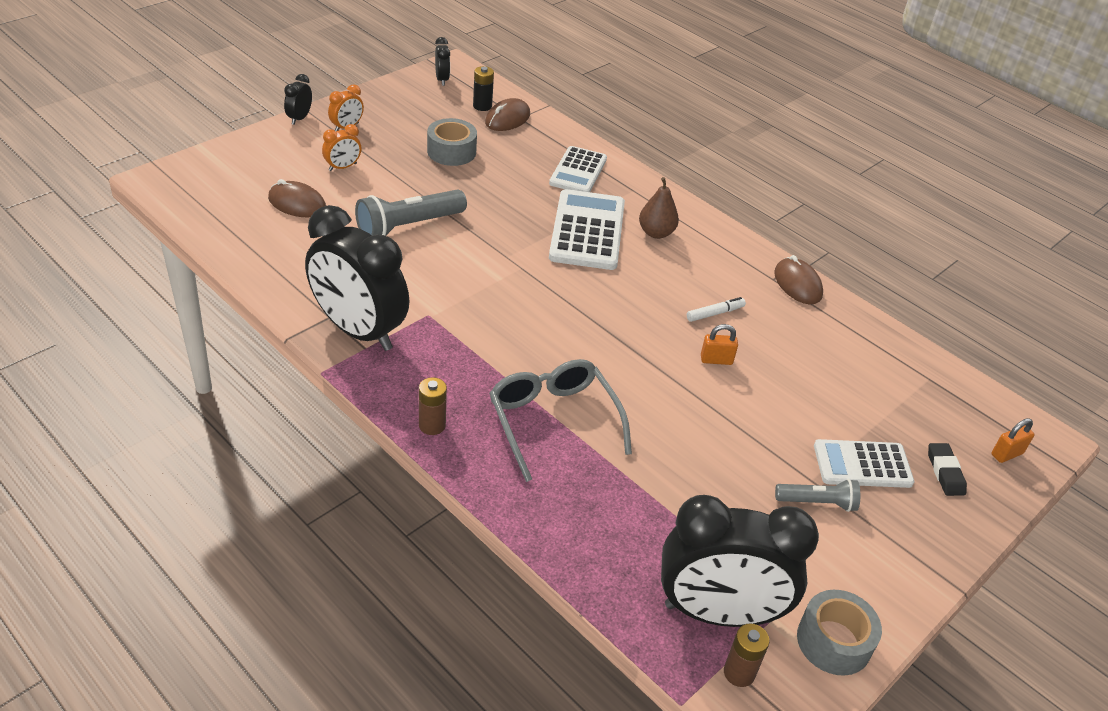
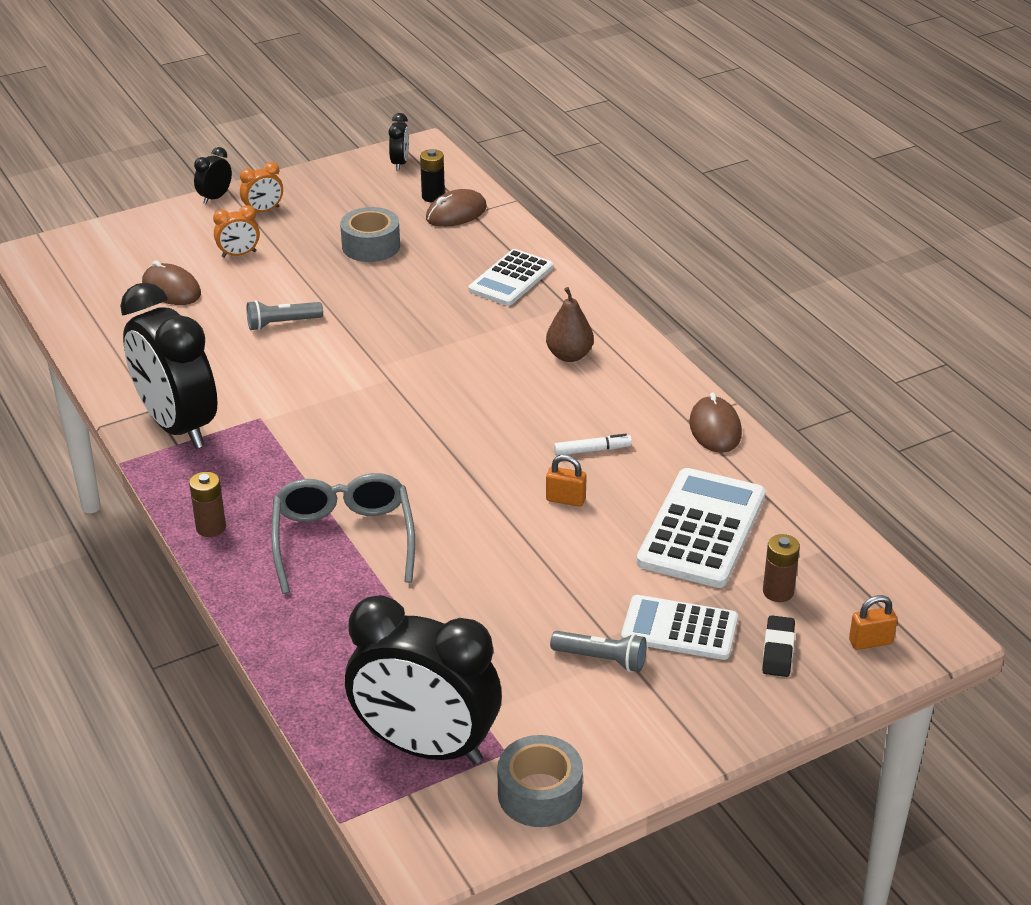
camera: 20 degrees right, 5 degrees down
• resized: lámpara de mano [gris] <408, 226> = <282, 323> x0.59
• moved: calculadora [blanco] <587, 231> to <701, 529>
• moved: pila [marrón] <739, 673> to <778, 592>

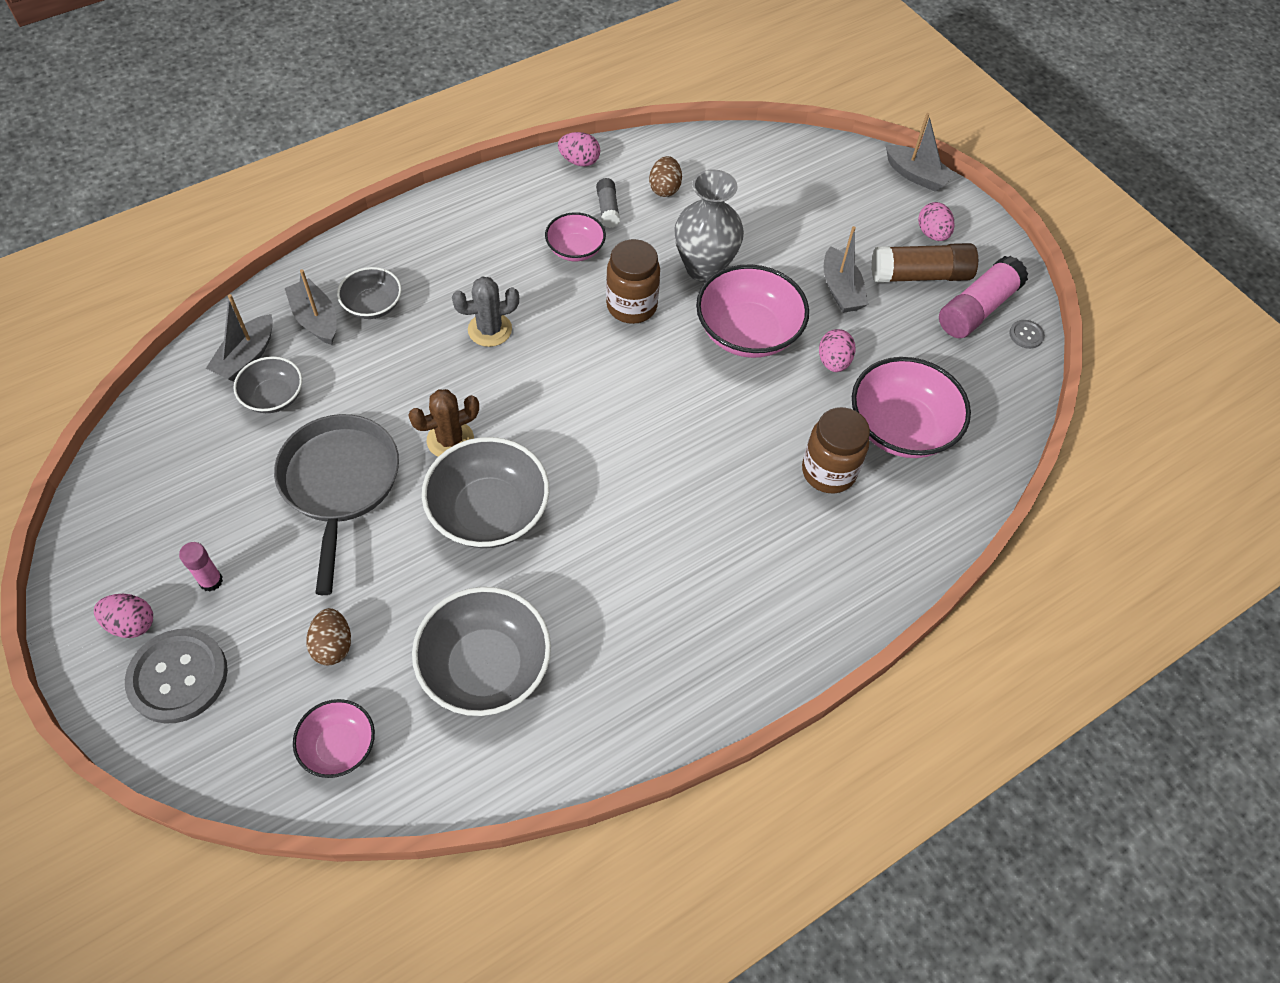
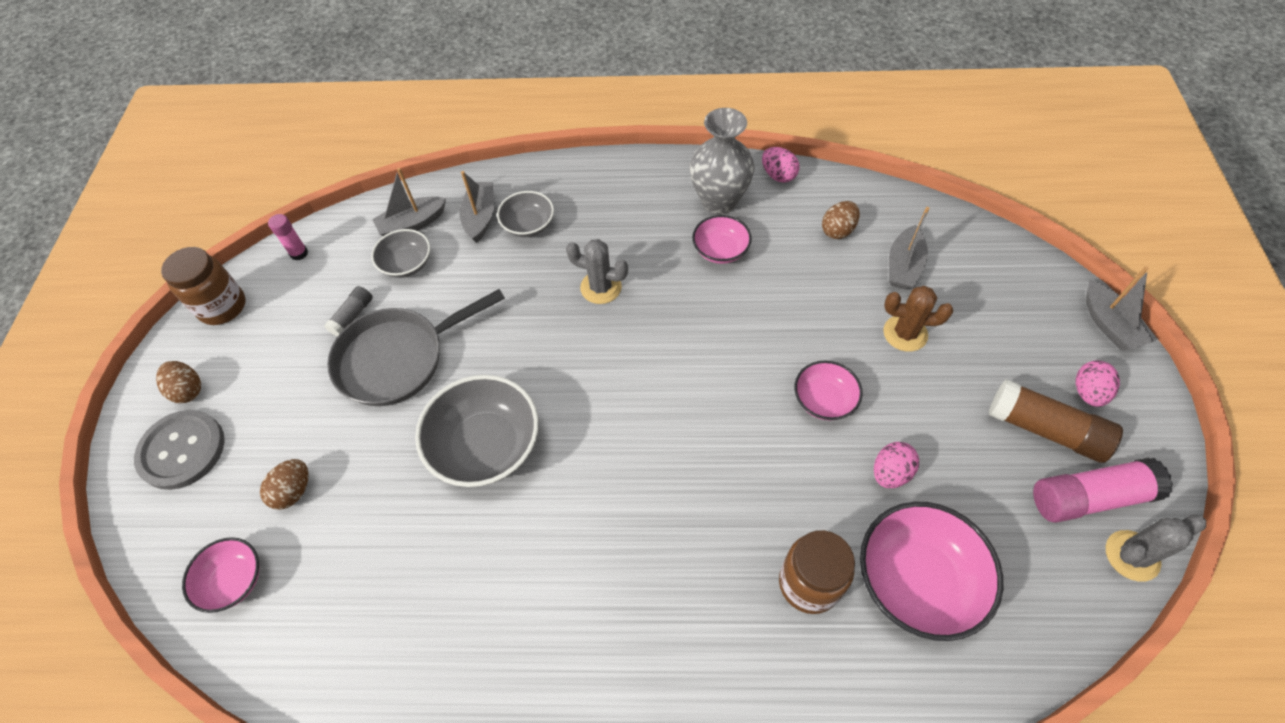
camera: 40 degrees right, 0 degrees up
• recoloured: huevo [rosa] <131, 624> to huevo [marrón] <188, 390>
• moved: barra de pegamento [rosa] <211, 581> to <299, 253>
• turned: sartén [gris] <340, 484> = <398, 359> 150 degrees counterclockwise
• moved: cactus [marrón] <450, 440> to <905, 333>
• removed: cuenco [gris] <485, 667>
• moved: barra de pegamento [gris] <608, 209> to <352, 316>
• moved: tarro [marrón] <631, 306> to <222, 307>
• moved: florero [gris] <704, 268> to <719, 201>
• resized: cuenco [rosa] <748, 332> = <824, 400> x0.57
• moved: barco [gris] <841, 290> to <903, 266>
• replaced: botón [gris] <1026, 335> to cactus [gris] <1132, 555>

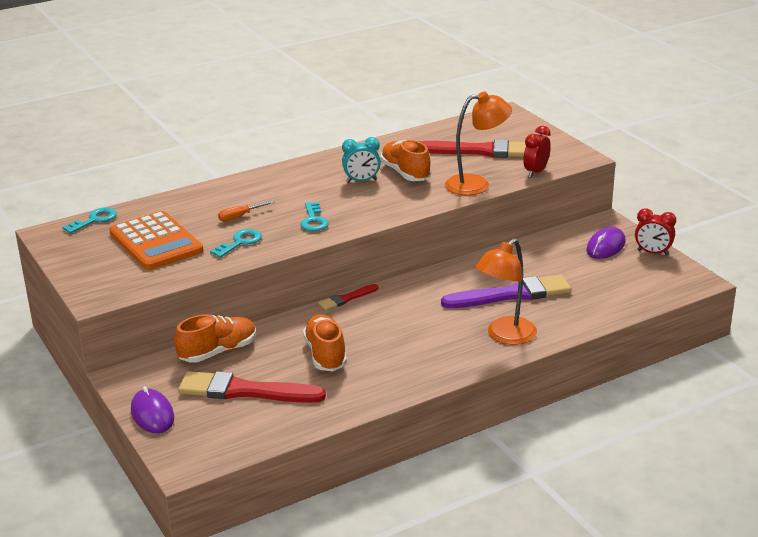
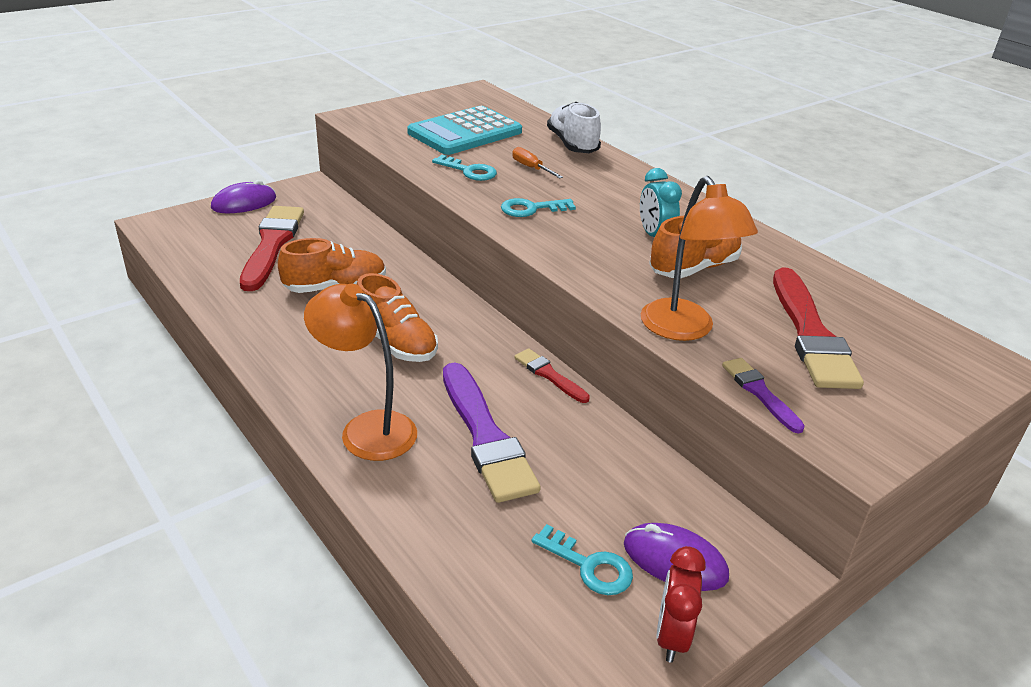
camera: 80 degrees right, 5 degrees up
• moved: llave [turquesa] <94, 220> to <589, 566>
• recoloured: calculadora [naranja] <156, 242> to calculadora [turquesa] <465, 132>
• moved: zapato [naranja] <218, 352> to <396, 343>
• moved: pincel [rojo] <346, 298> to <549, 375>
• replaced: despertador [rojo] <535, 172> to pincel [morado] <760, 392>
• added: zapato [blanco] <572, 144>

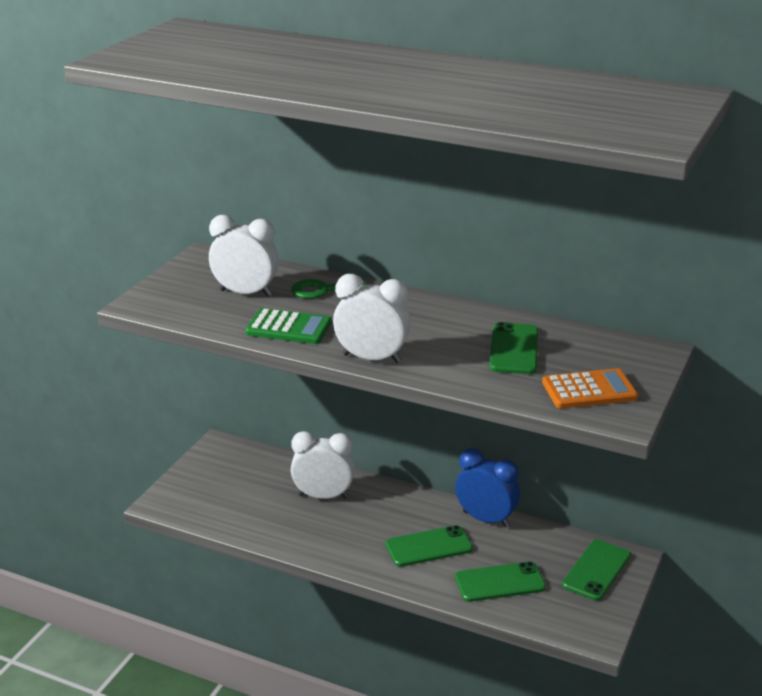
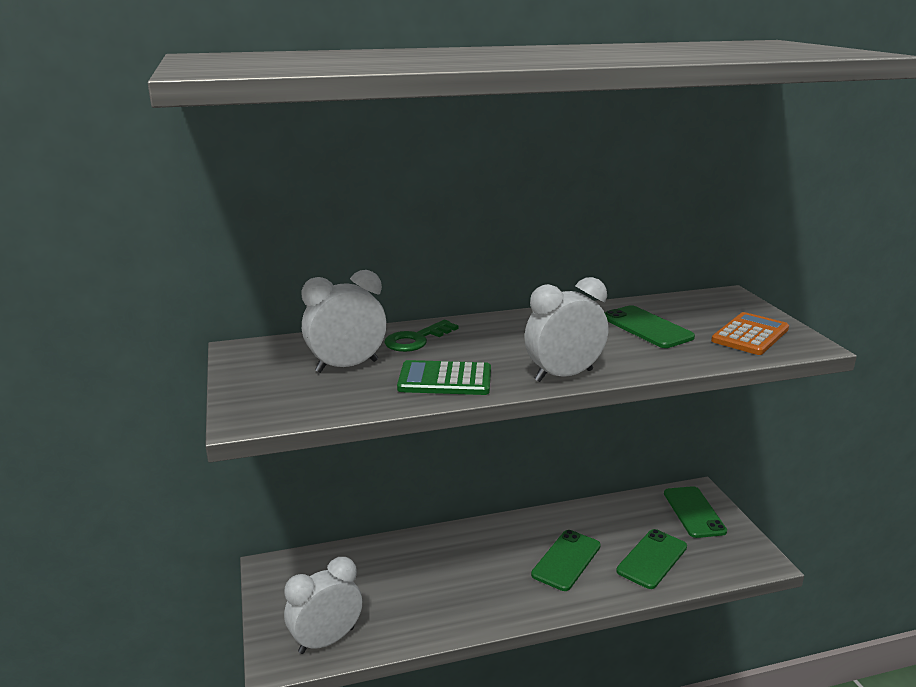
camera: 40 degrees left, 5 degrees down
• turned: calculadora [verde] <288, 328> = <445, 379> 150 degrees counterclockwise
• moved: despertador [blanco] <323, 496> to <326, 640>
• removed: despertador [azul] <485, 519>

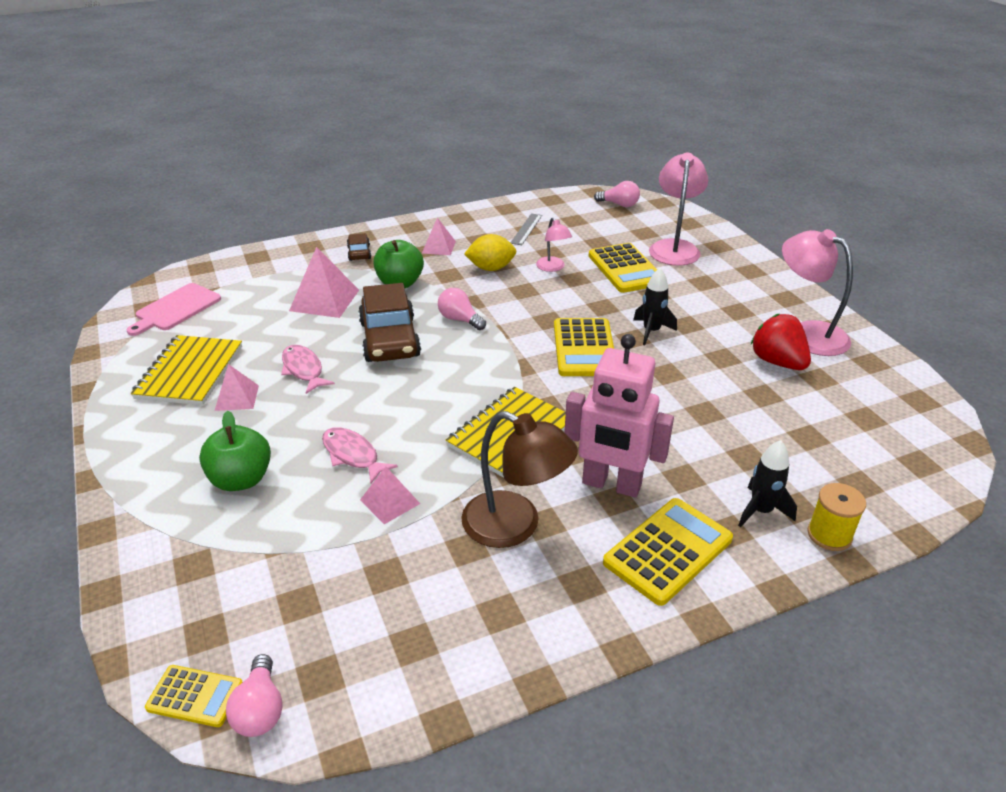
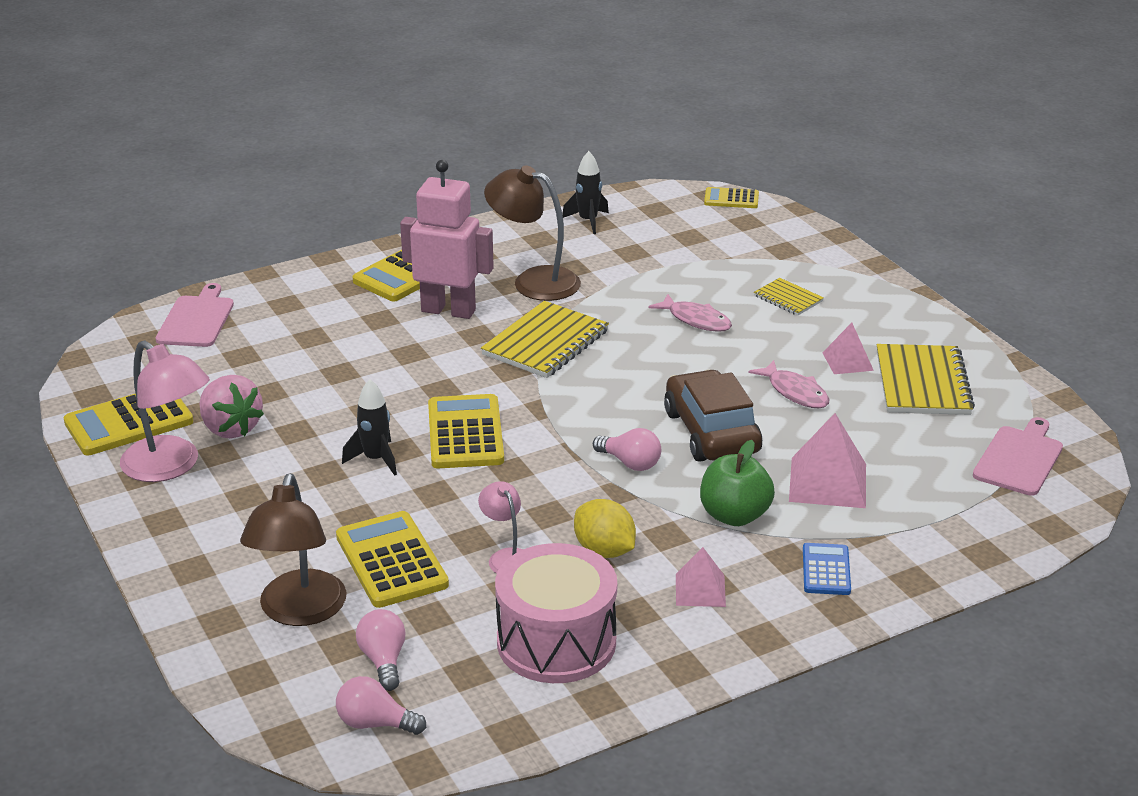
camera: 175 degrees right, 5 degrees down
• replaced: manzana [verde] <241, 479> to cuaderno [amarillo] <788, 299>
• moved: bombilla [rosa] <260, 710> to <383, 660>
• replaced: coche [marrón] <359, 253> to calculadora [azul] <826, 570>
• removed: pirámide [rosa] <390, 501>
• turned: limón [amarillo] <491, 268> = <604, 550> 60 degrees clockwise
• replaced: regla [gris] <526, 229> to tambor [rosa] <556, 642>
• recoloured: lámpara [rosa] <674, 247> to lámpara [marrón] <299, 612>
• moved: cohete [negro] <761, 511> to <588, 221>
• recoloured: fresa [rojo] <777, 362> to fresa [rosa] <230, 428>
• removed: carrete [amarillo] <829, 535>
• added: calculadora [amarillo] <129, 422>
• added: tabla de cortar [rosa] <196, 319>

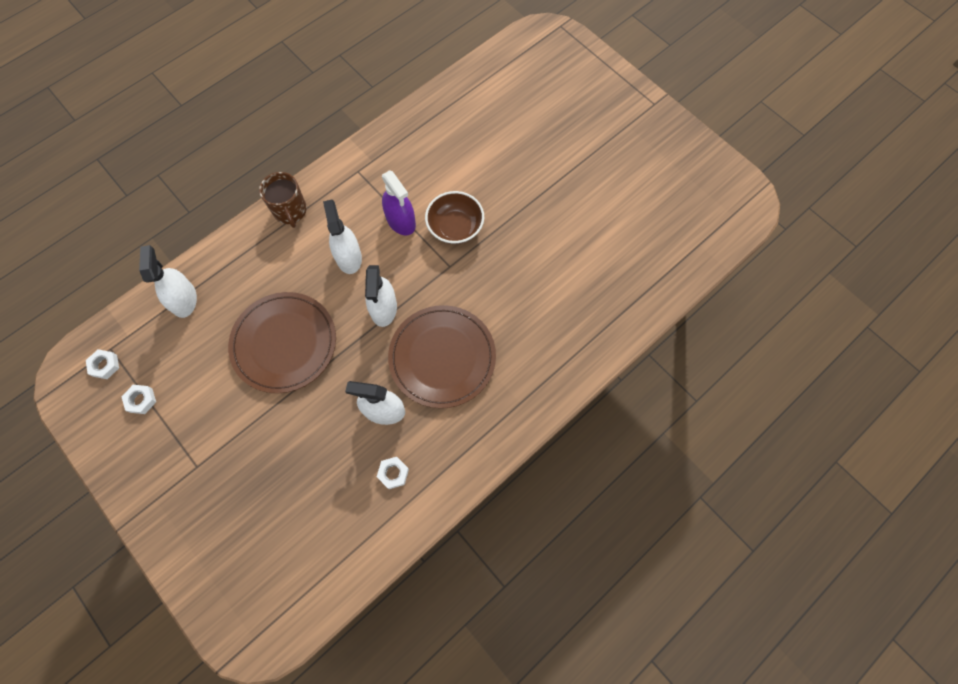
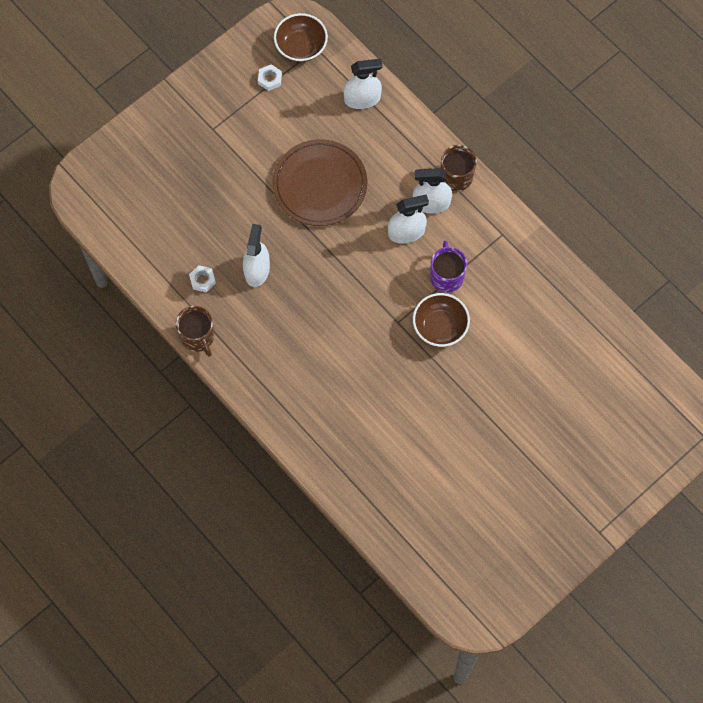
camera: 90 degrees right, 0 degrees up
• replaced: tuerca [blanco] <105, 365> to cuenco [marrón] <301, 46>
• moved: pulverizador [blanco] <383, 308> to <431, 203>
• replaced: pulverizador [morado] <400, 221> to taza [morado] <446, 276>
• removed: plato [marrón] <442, 357>
• added: taza [marrón] <198, 337>

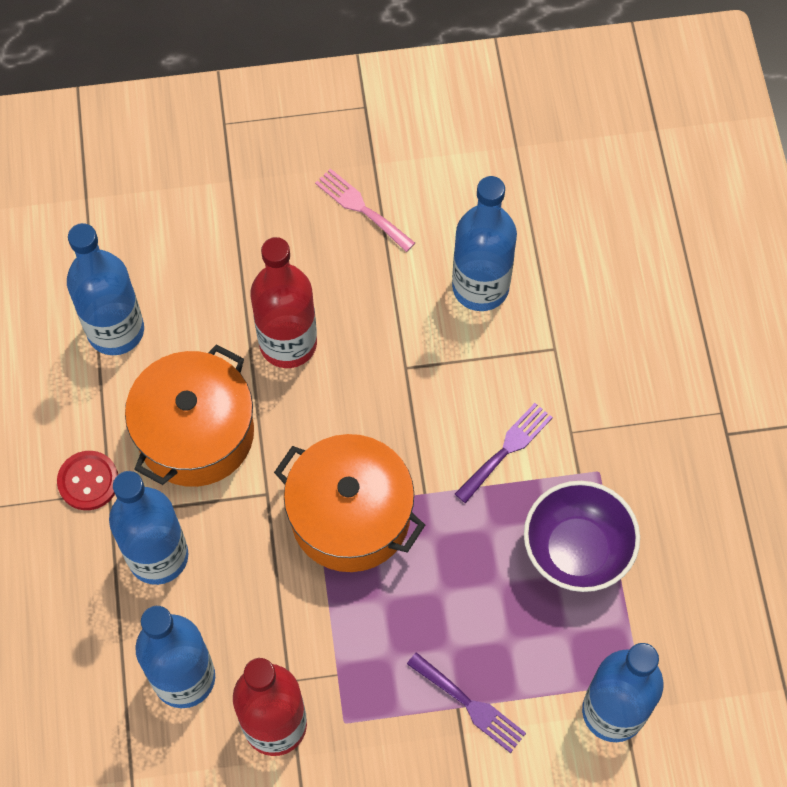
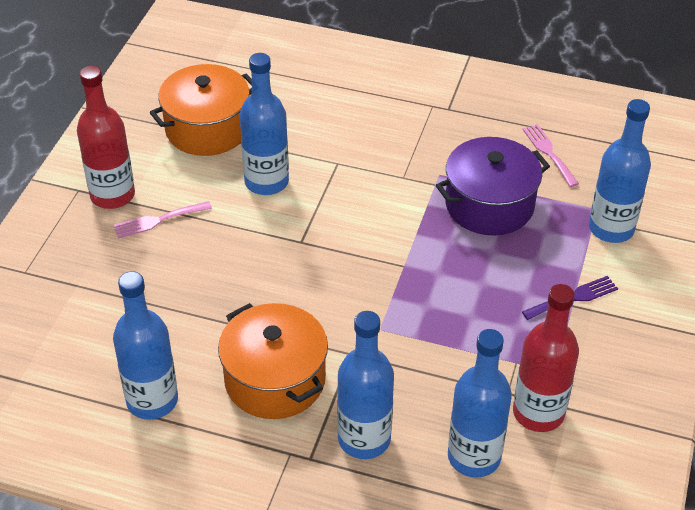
camera: 65 degrees left, 20 degrees down
• removed: botón [rojo] <88, 481>
• moved: botella [rojo] <288, 343> to <112, 195>
• moved: olla [naranja] <350, 516> to <207, 128>
• removed: tenedor [morado] <506, 449>
• replaced: cuenco [morado] <577, 550> to olla [morado] <489, 205>
• added: tenedor [rosa] <548, 152>

